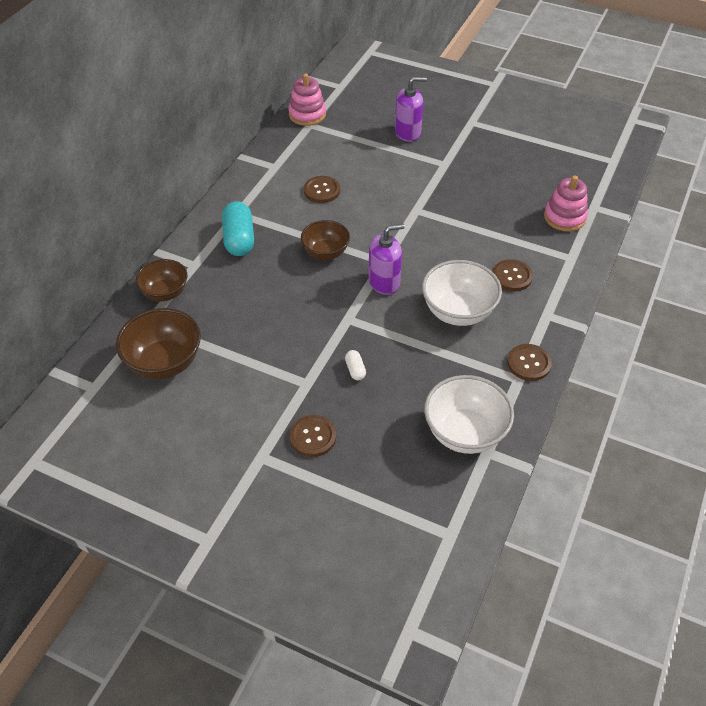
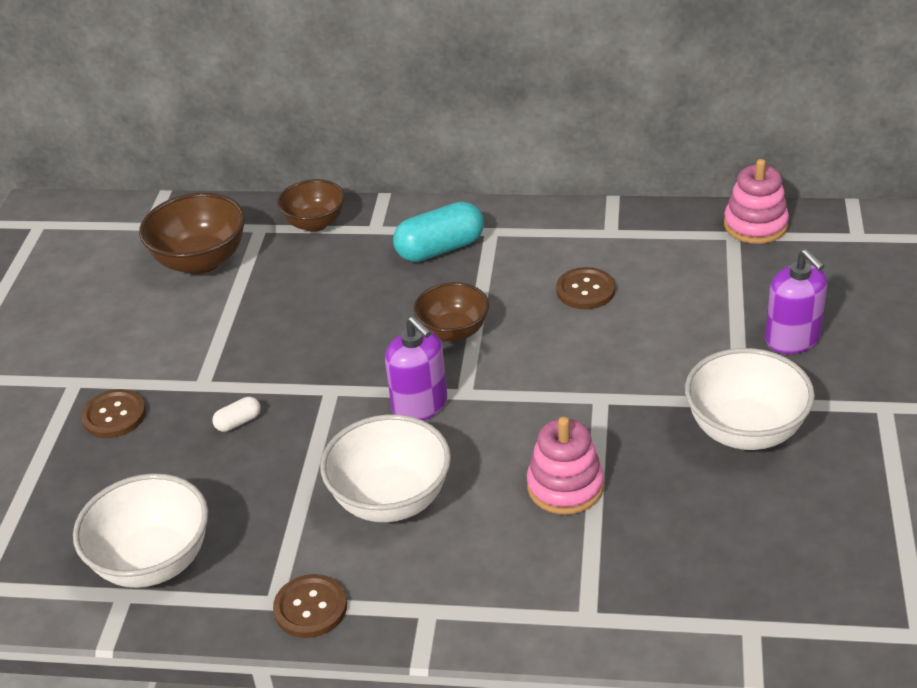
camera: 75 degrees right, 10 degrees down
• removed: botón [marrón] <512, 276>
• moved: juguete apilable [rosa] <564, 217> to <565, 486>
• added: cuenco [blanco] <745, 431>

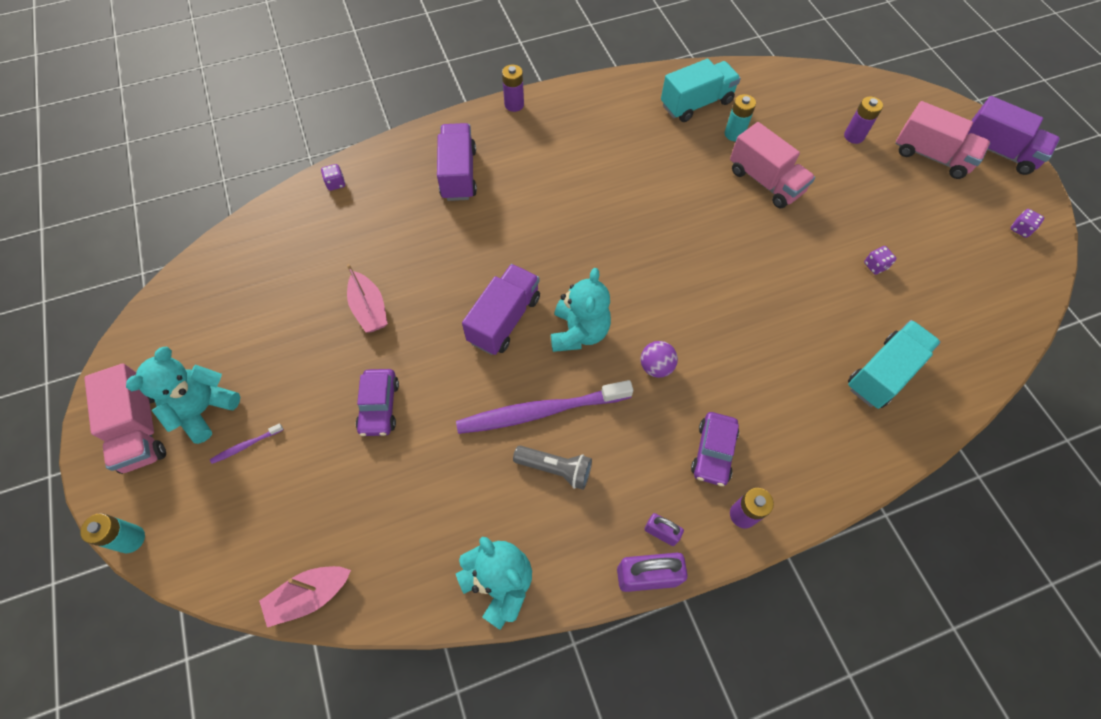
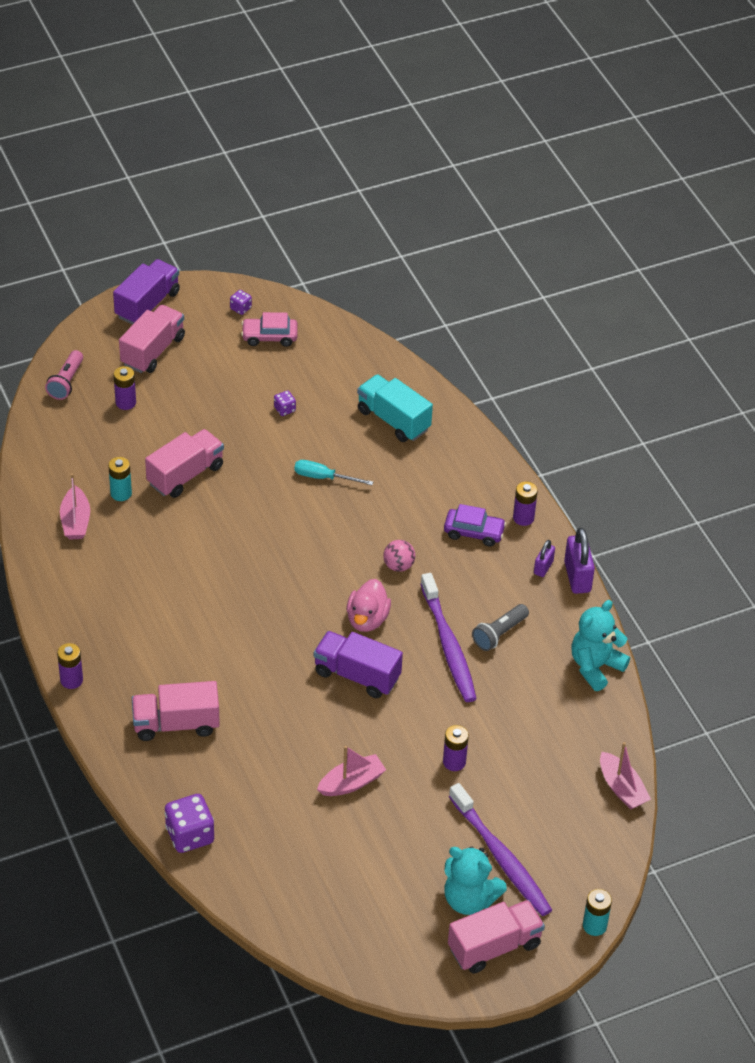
camera: 95 degrees left, 15 degrees down
• resized: cepillo de dientes [morado] <246, 446> = <501, 858> x2.46
• resized: dado [morado] <336, 183> = <190, 835> x2.01
• replaced: coche [morado] <379, 406> to pila [morado] <454, 762>
• recoloured: camión [morado] <459, 174> to camión [rosa] <176, 724>
• turned: lámpara de mano [gris] <555, 469> = <499, 634> 150 degrees counterclockwise
• replaced: osito [turquesa] <579, 332> to pato [rosa] <367, 619>
• recoloured: pelota [morado] <656, 367> to pelota [rosa] <398, 566>
• replaced: camión [turquesa] <696, 104> to barco [rosa] <75, 521>
• added: lámpara de mano [rosa] <66, 382>
• added: coche [rosa] <269, 337>
• added: destornillador [turquesa] <323, 477>

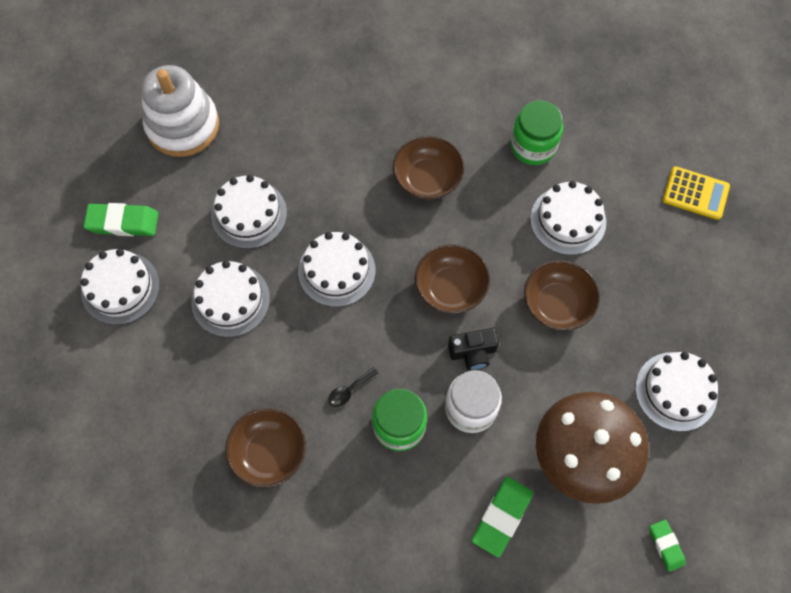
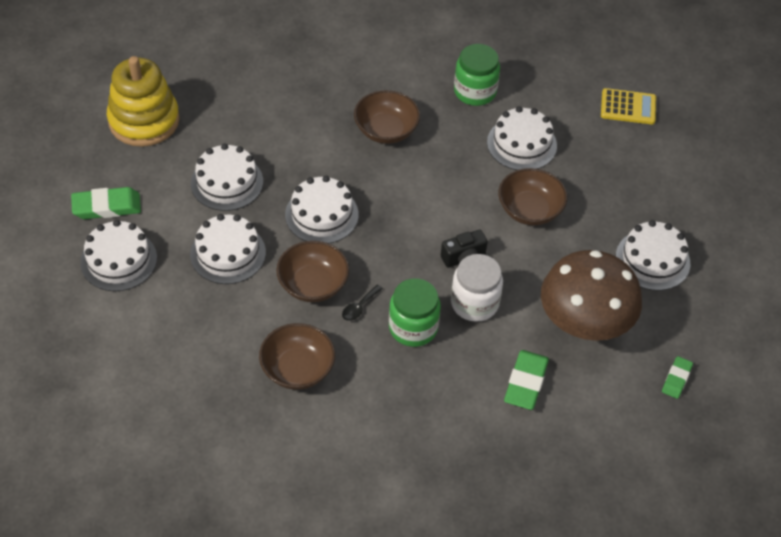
camera: 15 degrees left, 15 degrees down
• recoloured: juguete apilable [blanco] <183, 125> to juguete apilable [amarillo] <144, 120>
• moved: cuenco [marrón] <450, 288> to <313, 284>
• turned: goma de borrar [verde] <666, 545> = <676, 379> 60 degrees clockwise

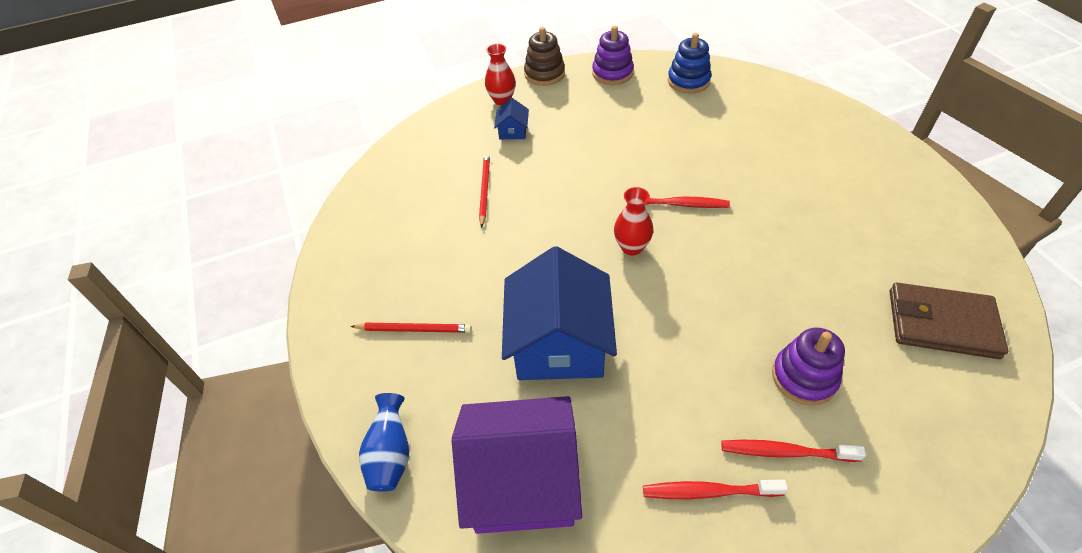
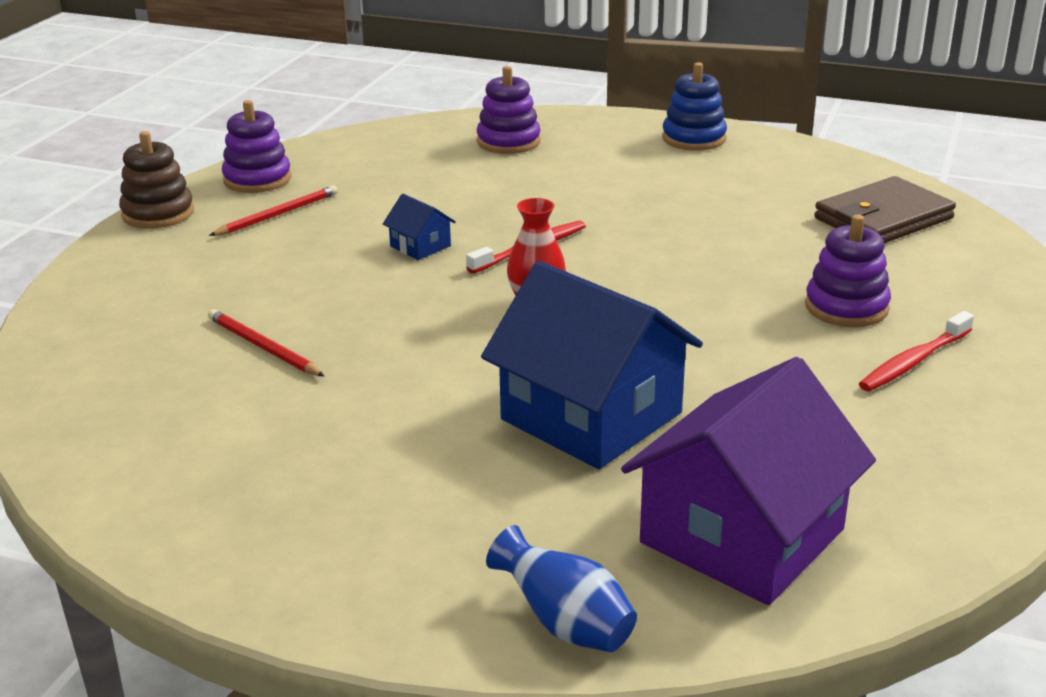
camera: 50 degrees left, 20 degrees down
• moved: lápiz [rojo] <414, 329> to <278, 215>
• removed: florero [rojo] <502, 100>
• moved: casa [azul] <513, 131> to <420, 246>
• removed: cepillo de dientes [rojo] <708, 492>
• moved: juguete apilable [azul] <688, 81> to <694, 139>
• added: juguete apilable [morado] <508, 142>

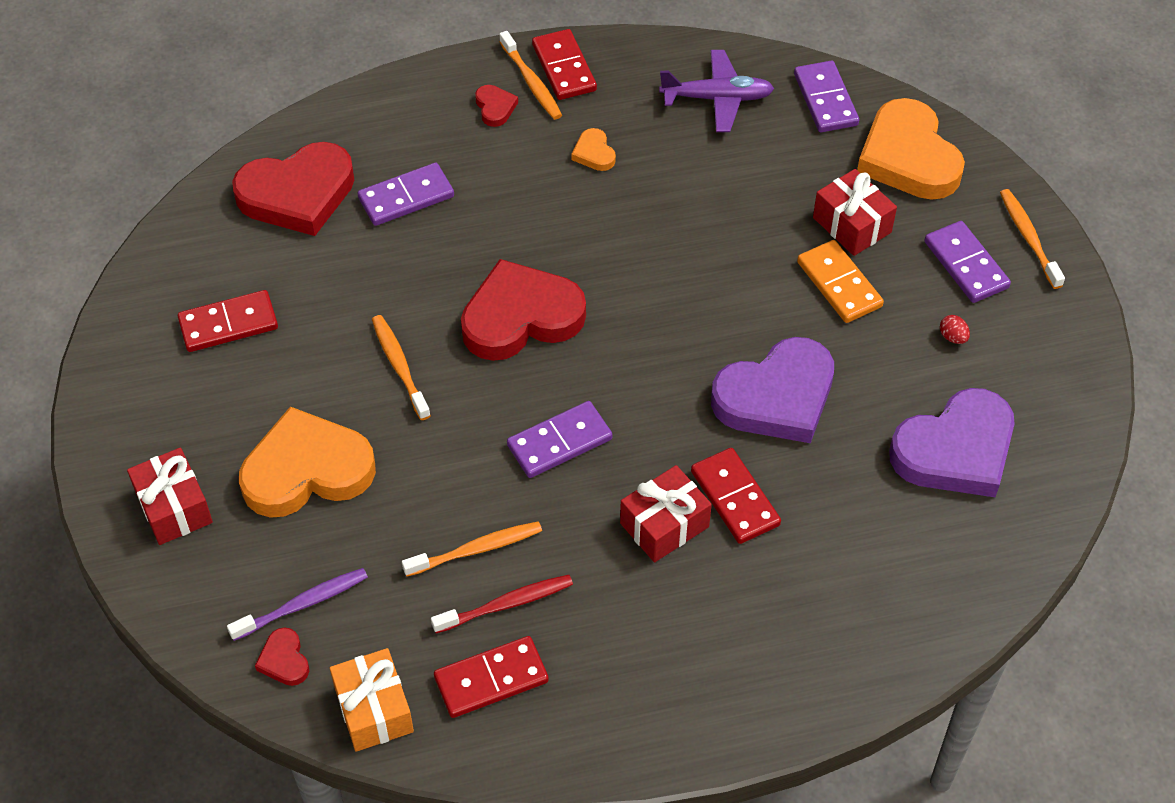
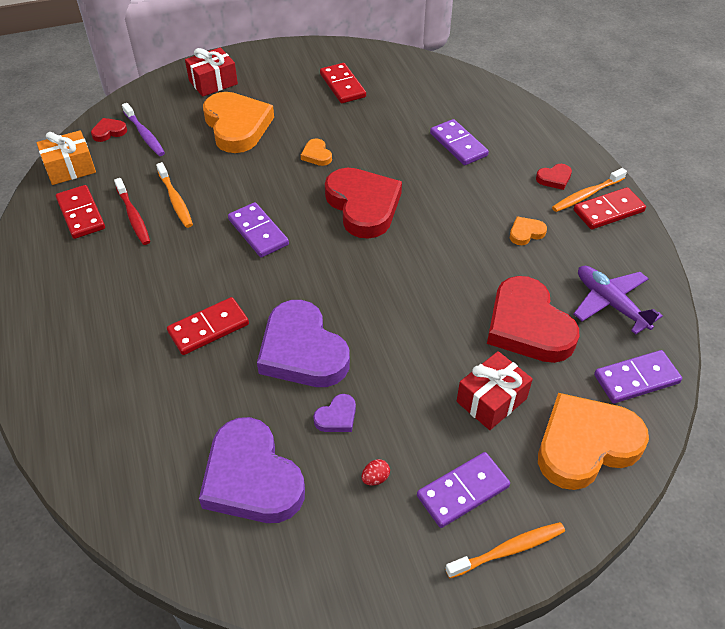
camera: 85 degrees right, 5 degrees down
• moved: corazón [rojo] <297, 194> to <528, 326>
• replaced: cepillo de dientes [naranja] <399, 366> to corazón [naranja] <316, 155>
• removed: regalo [rojo] <664, 525>
• turned: avión [morado] <717, 98> = <610, 303> 150 degrees clockwise
• removed: ficha de dominó [naranja] <839, 284>
• added: corazón [morado] <337, 417>

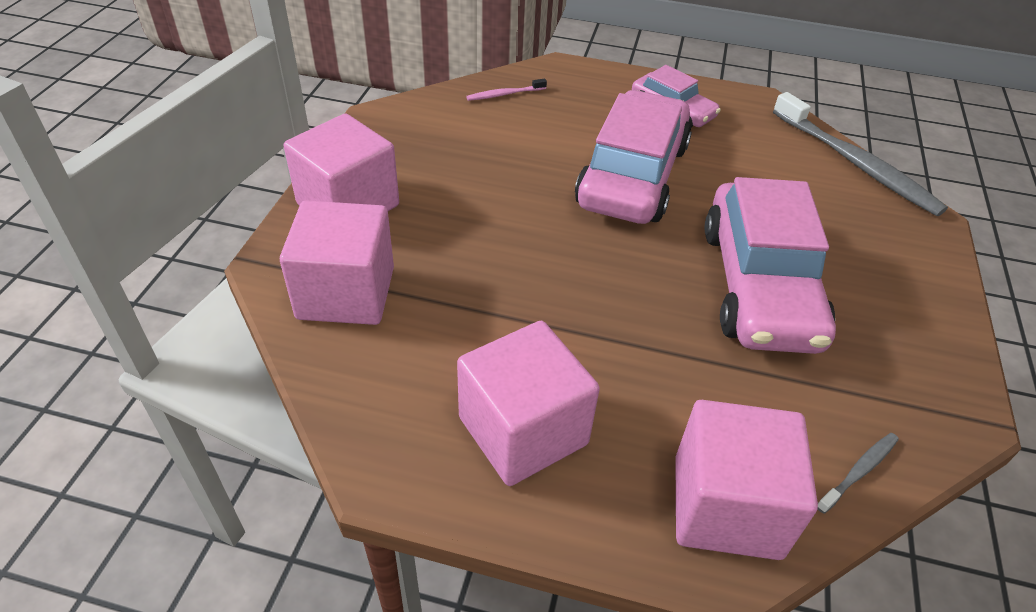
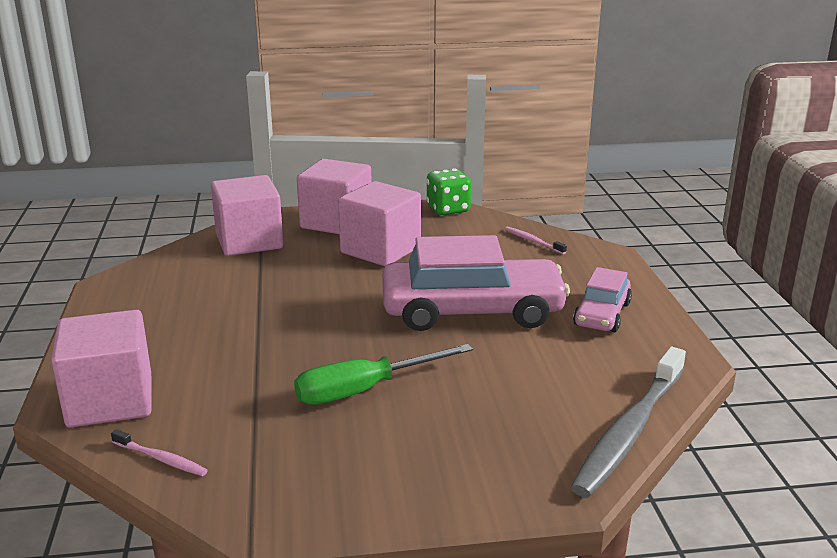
camera: 70 degrees right, 20 degrees down
• moved: cubo [rosa] <523, 431> to <380, 250>
• replaced: coche [rosa] <759, 285> to destornillador [verde] <365, 390>
• recoloured: cepillo de dientes [gris] <859, 471> to cepillo de dientes [rosa] <161, 459>
• added: dado [verde] <448, 209>

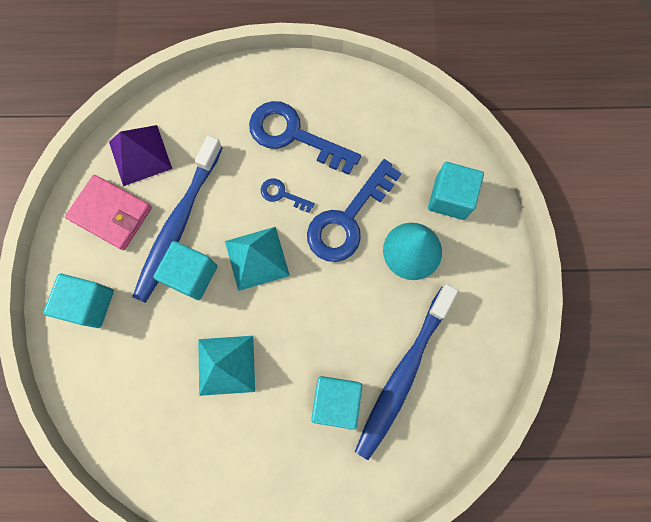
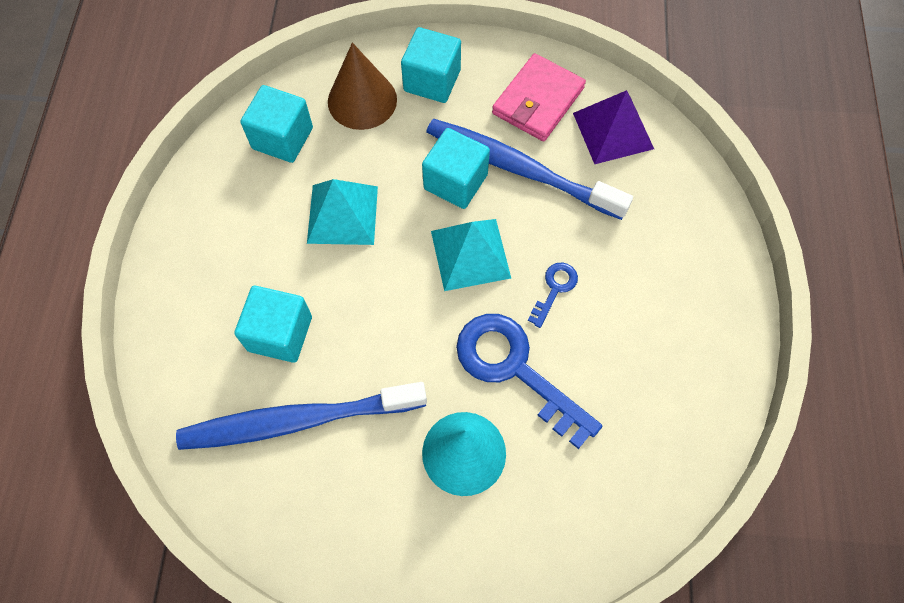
camera: 95 degrees right, 10 degrees down
• removed: llave [azul] <294, 136>
• turned: cepillo de dientes [azul] <403, 374> = <298, 420> 45 degrees counterclockwise
• moved: cubo [turquesa] <450, 198> to <282, 138>
• added: cono [marrón] <362, 100>

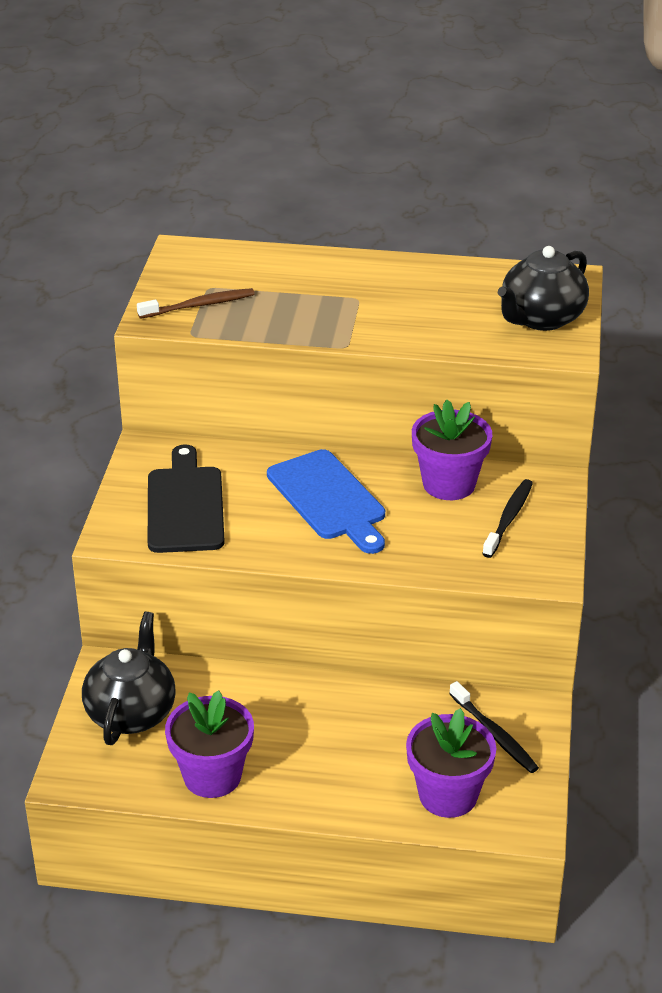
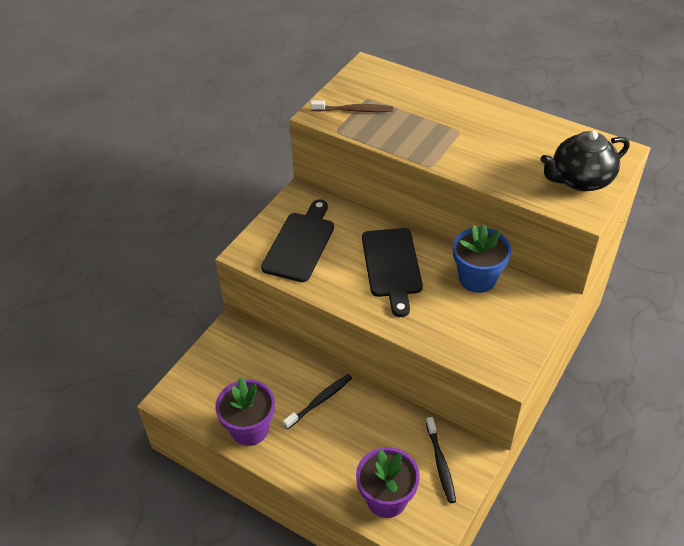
camera: 25 degrees right, 10 degrees up
• removed: tetera [negro] <131, 713>
• recoloured: tabla de cortar [azul] <328, 499> to tabla de cortar [negro] <392, 266>
• recoloured: maceta [morado] <449, 484> to maceta [azul] <477, 278>
• moved: cepillo de dientes [negro] <509, 518> to <320, 401>

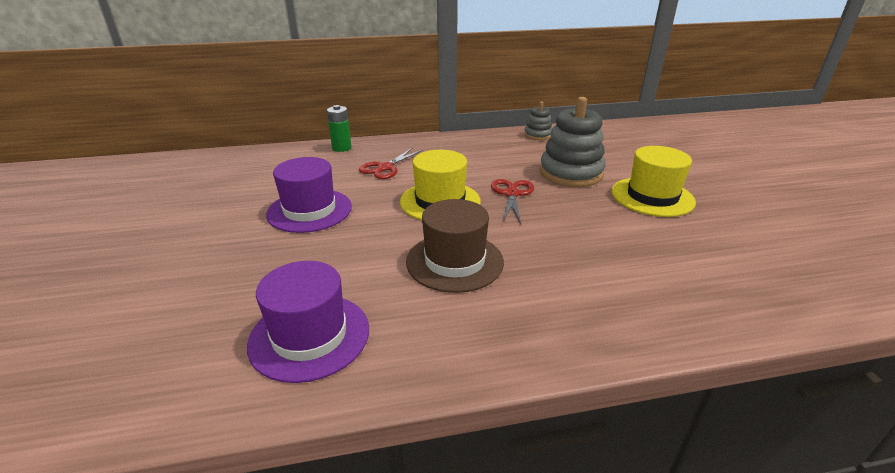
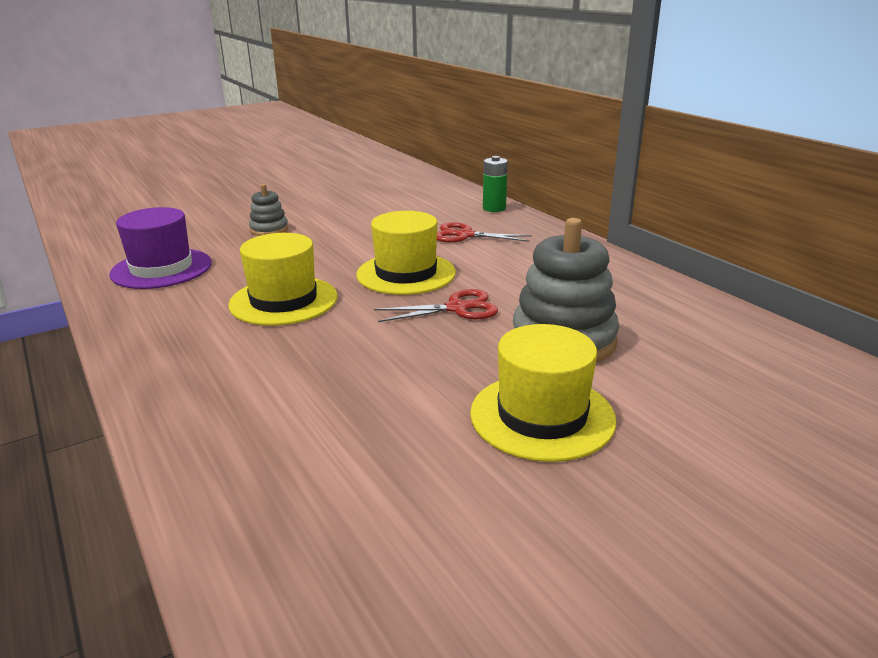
camera: 70 degrees right, 5 degrees down
• removed: sombrero [morado] <309, 210>
• recoloured: sombrero [marrón] <454, 261> to sombrero [amarillo] <283, 301>
• moved: juguete apilable [gris] <537, 135> to <269, 229>

